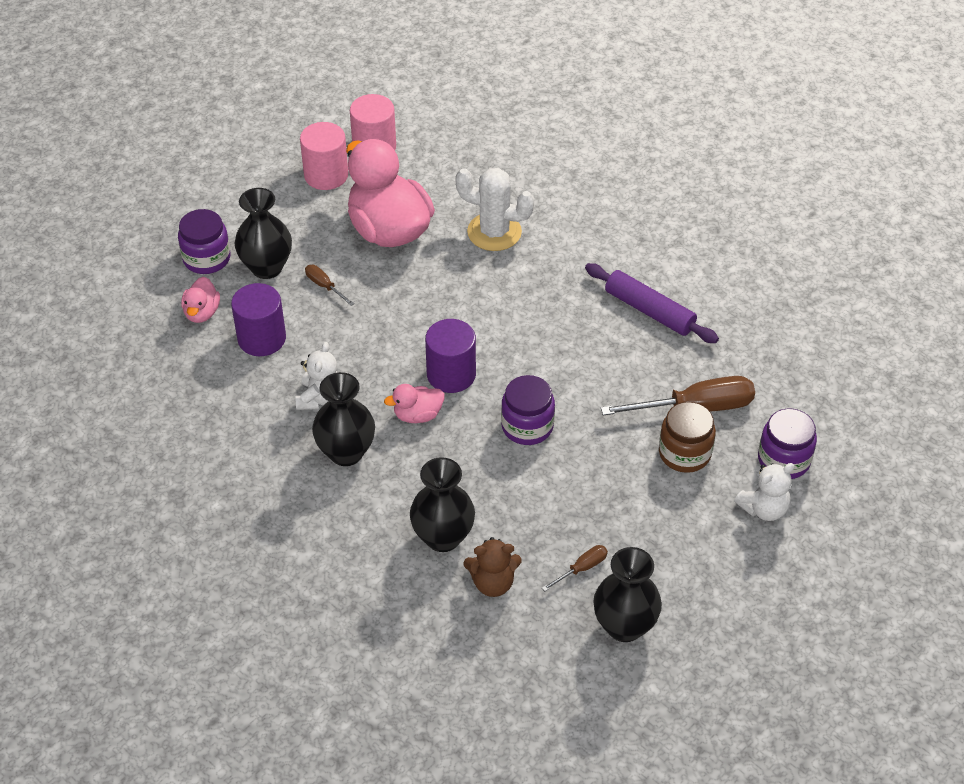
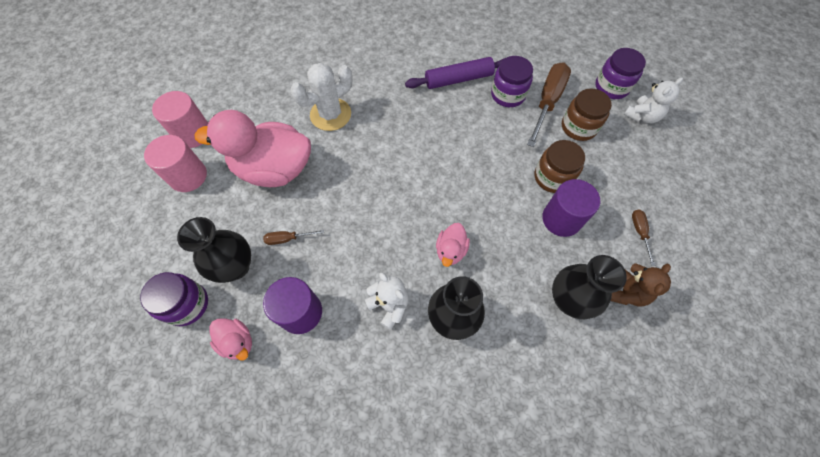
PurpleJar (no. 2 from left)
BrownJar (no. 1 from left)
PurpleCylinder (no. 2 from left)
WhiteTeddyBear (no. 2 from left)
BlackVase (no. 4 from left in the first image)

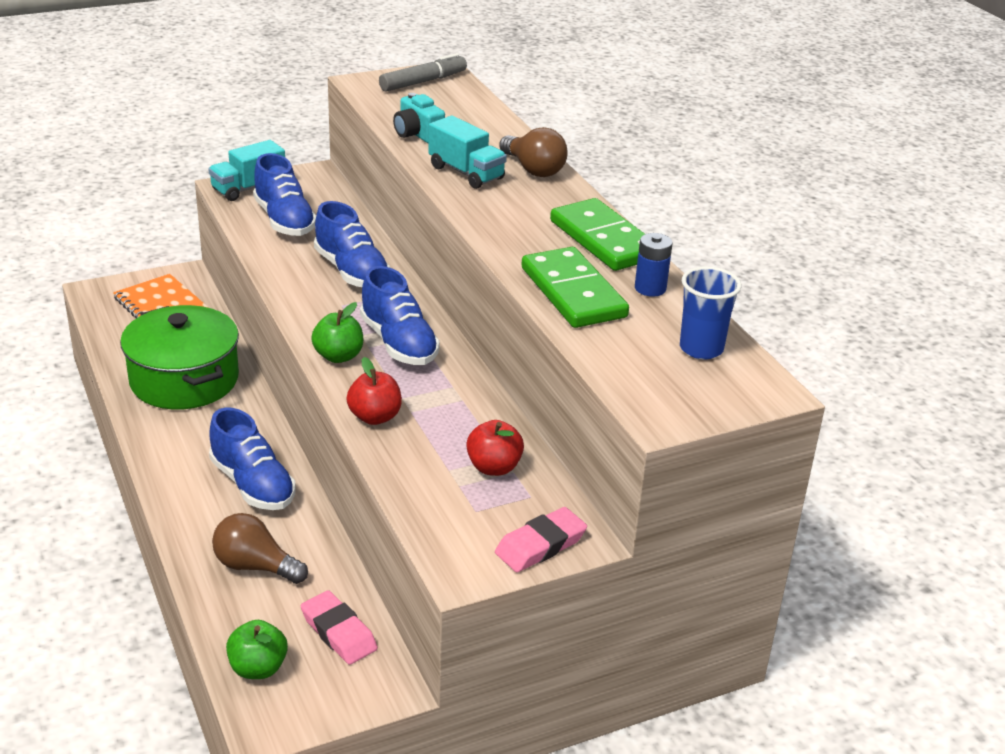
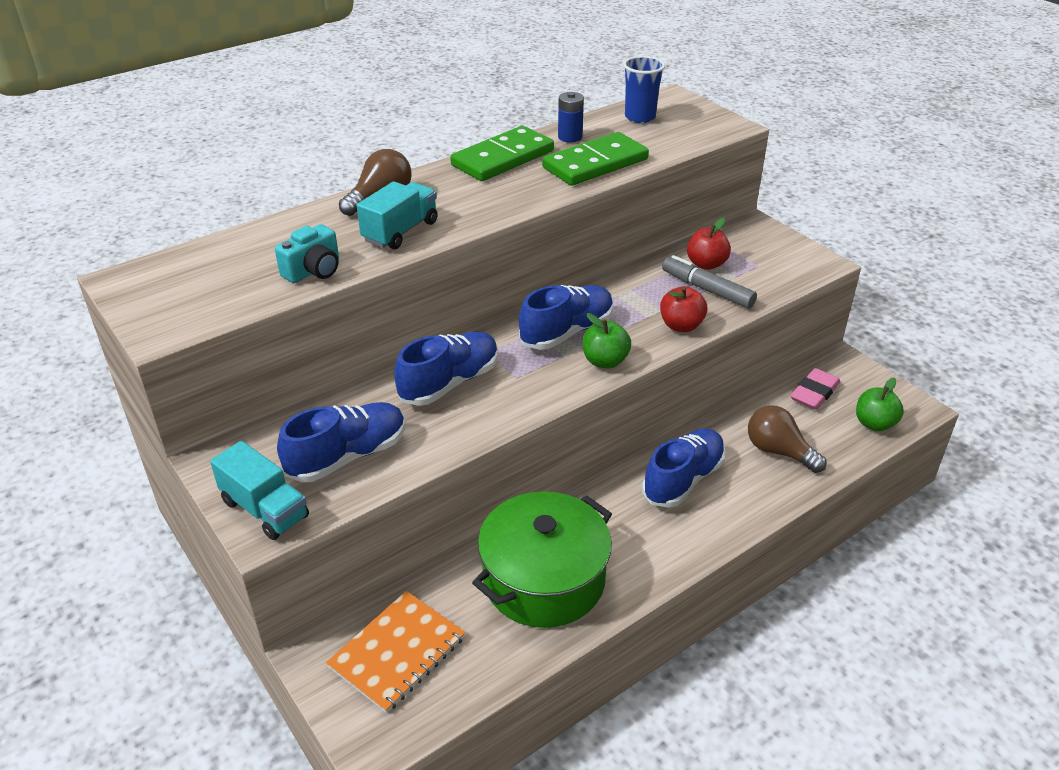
GreyMarker
BrownLightBulb (no. 2 from left)
PinkEraser (no. 2 from left in the first image)

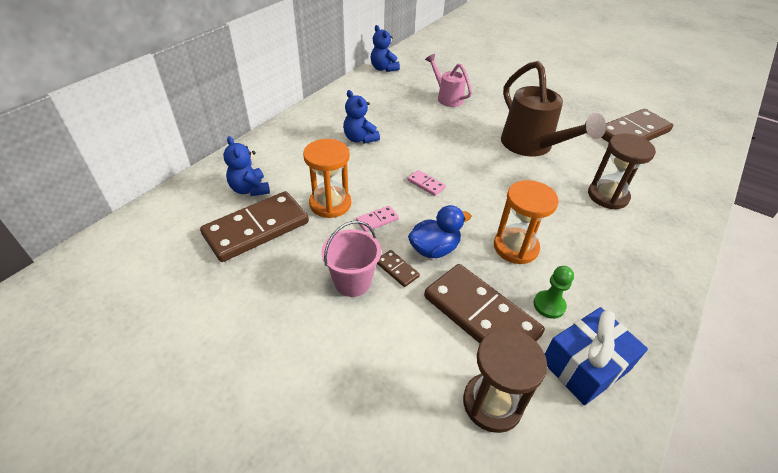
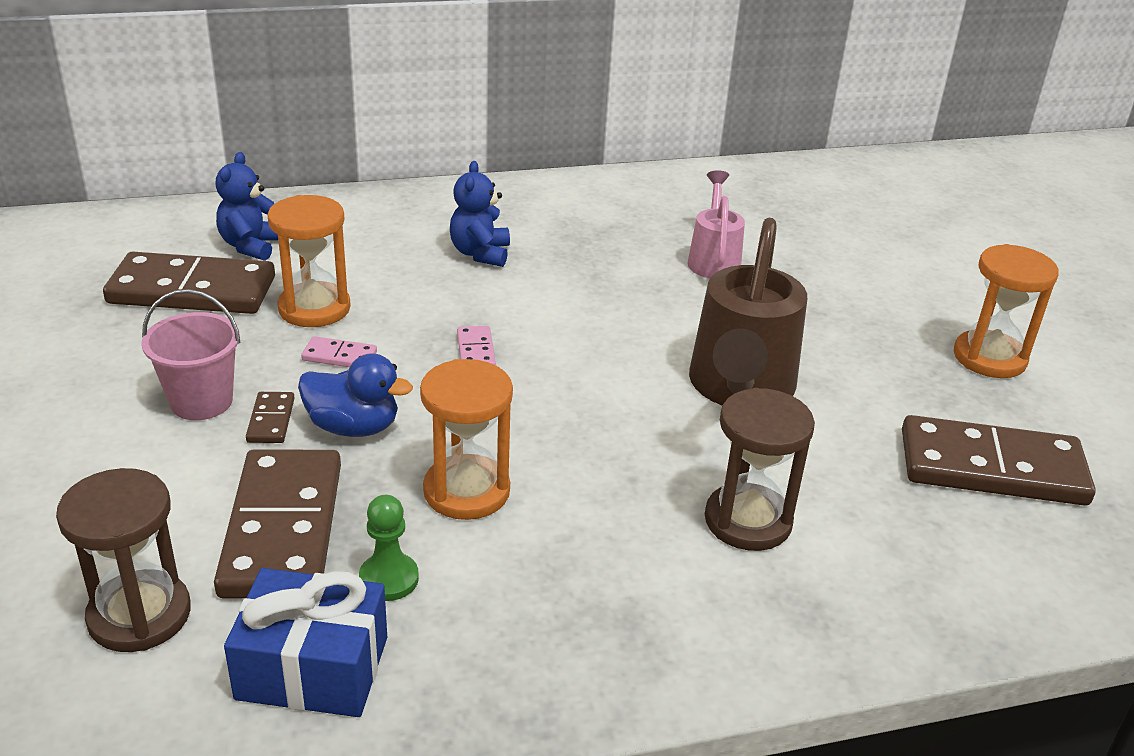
OrangeHourglass (no. 3 from left)
BlueTeddyBear (no. 3 from left in the first image)

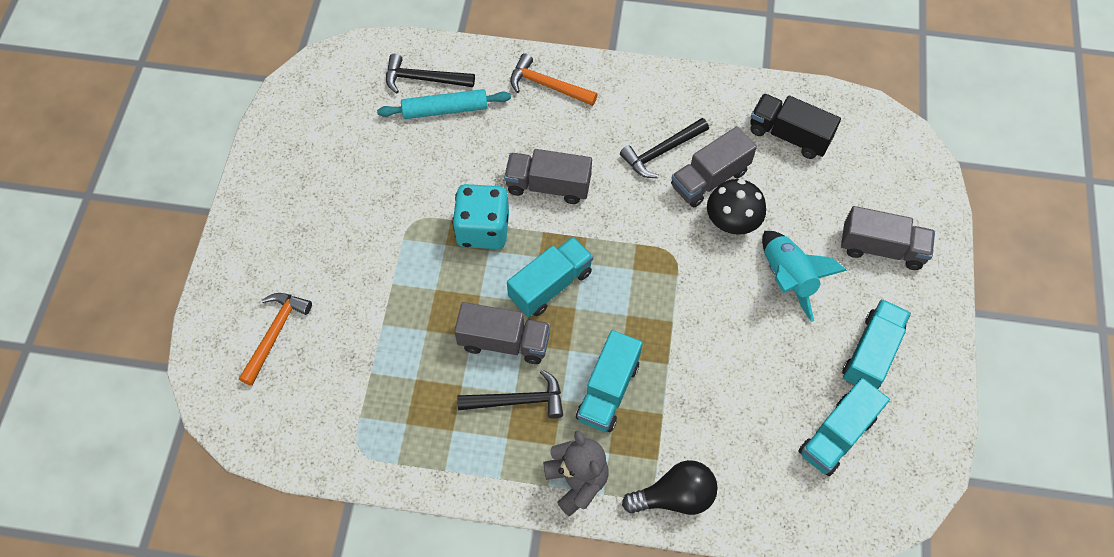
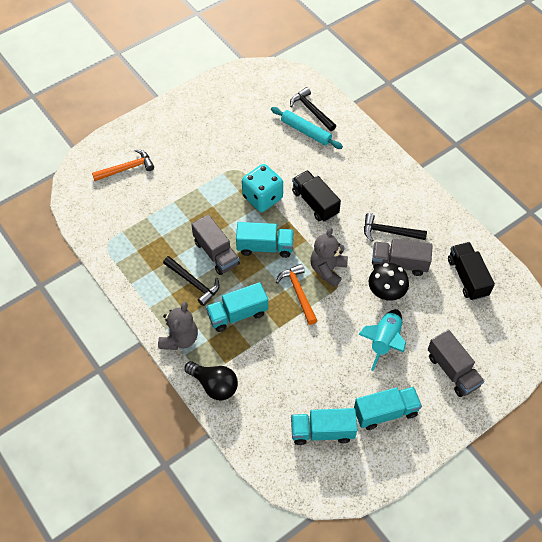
OrangeHammer (no. 2 from left)
BlackTruck (no. 1 from left)
GreyTeddyBear (no. 2 from left)

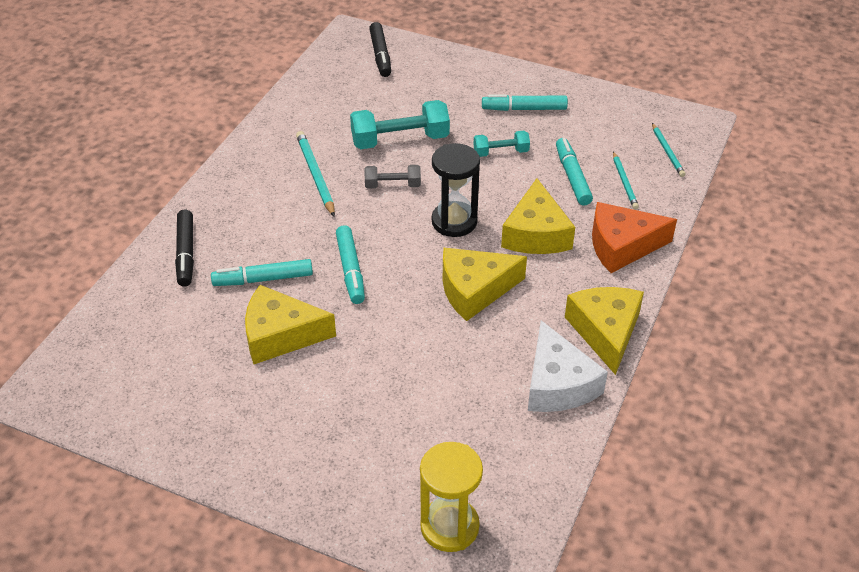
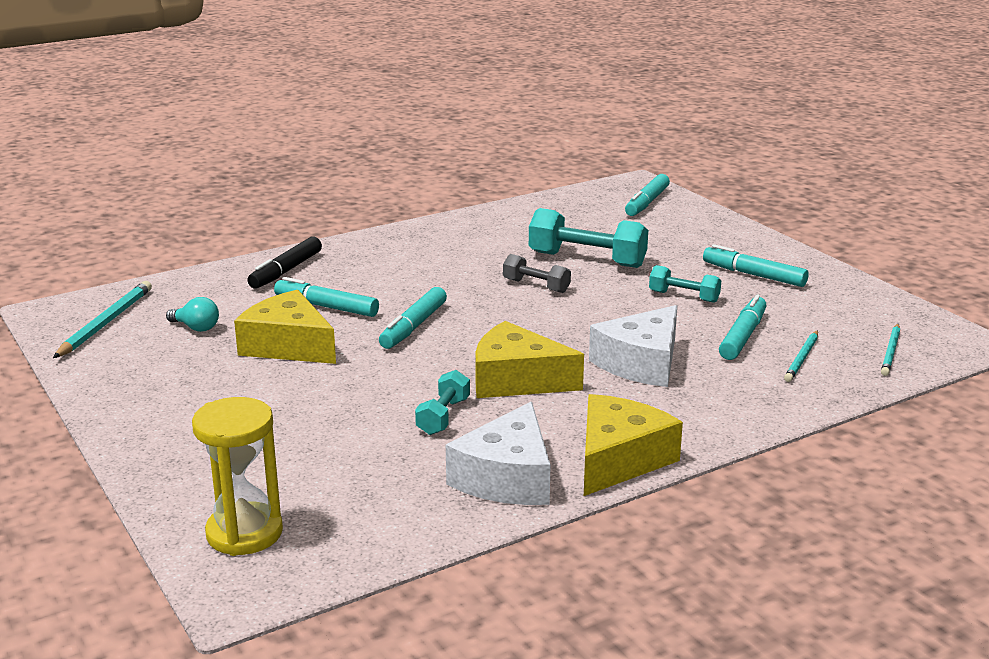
TurquoisePencil (no. 1 from left)
TurquoiseLightBulb
TurquoiseDumbbell (no. 1 from left)
WhiteCheese (no. 2 from left)
TurquoiseMarker (no. 3 from left)
BlackHourglass
OrangeCheese

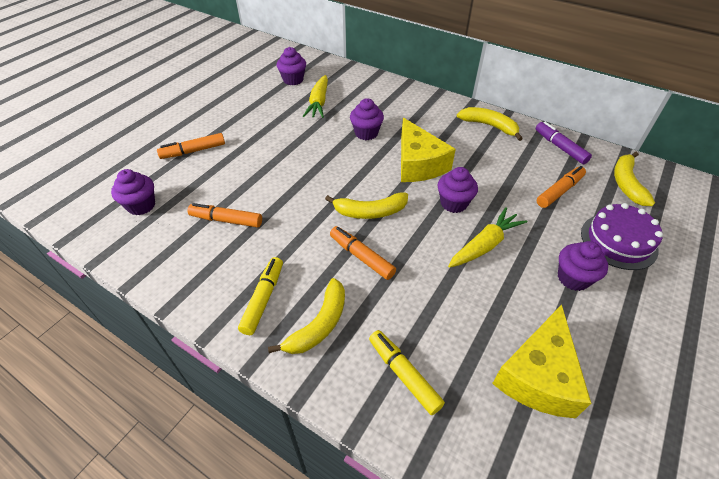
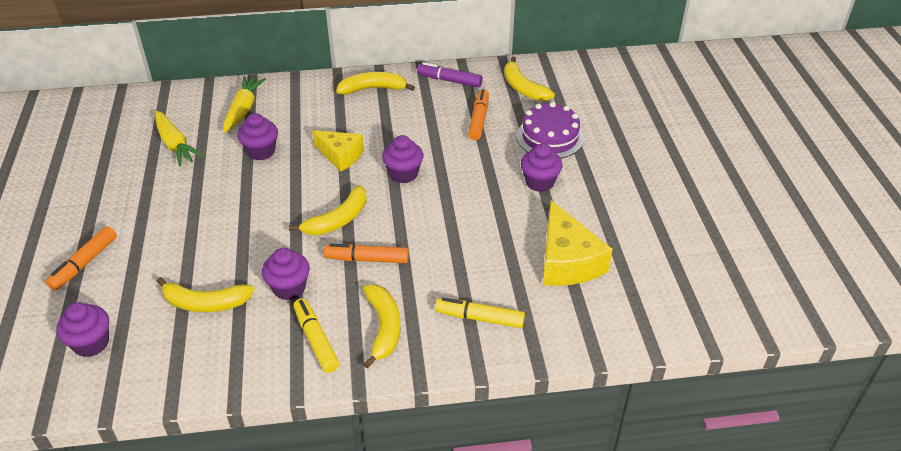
YellowBanana (no. 1 from left)
YellowCarrot (no. 2 from left)
PurpleCupcake (no. 3 from left)
YellowCheese (no. 1 from left)

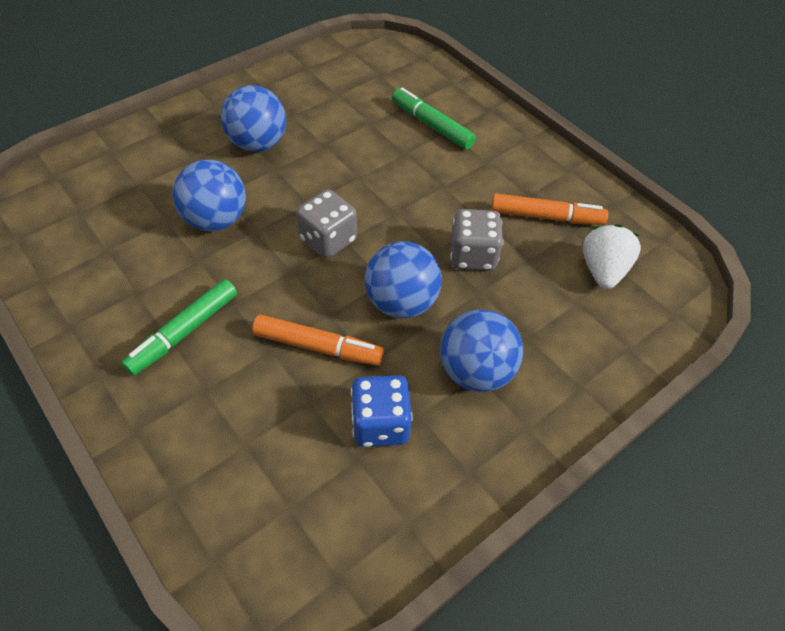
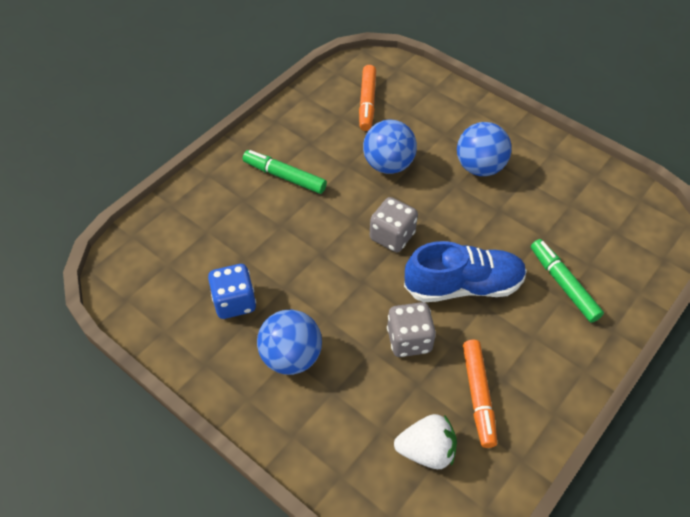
OrangeMarker (no. 1 from left)
BlueShoe
GreenMarker (no. 2 from left)
BlueBall (no. 3 from left in the first image)

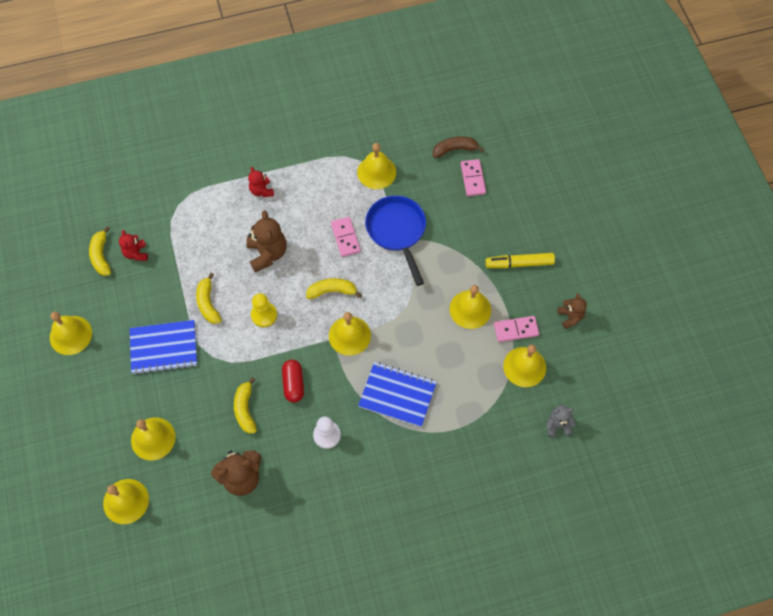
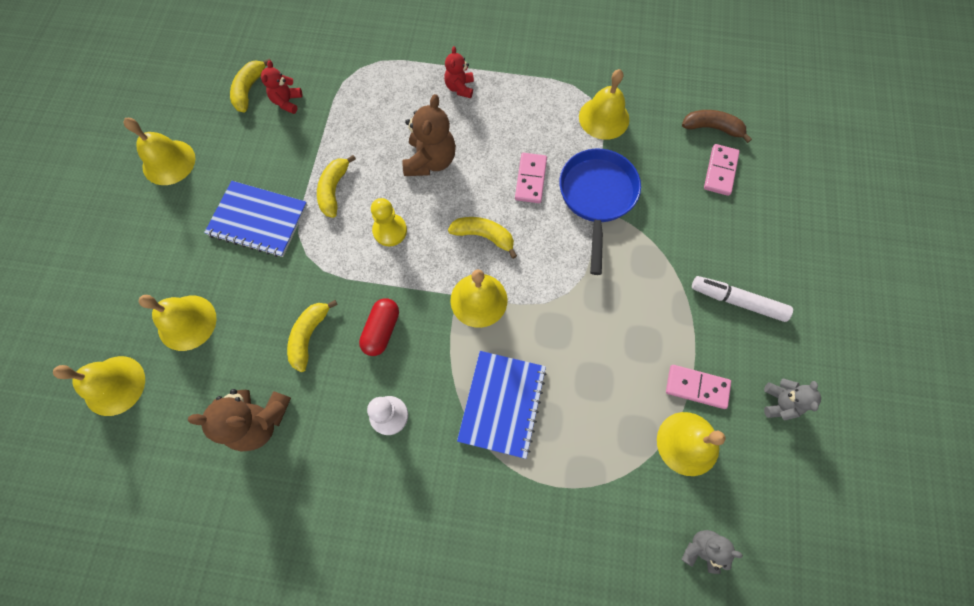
BlueNotebook (no. 2 from left)
WhiteMarker
GreyTeddyBear (no. 2 from left)
YellowBell (no. 6 from left in the first image)

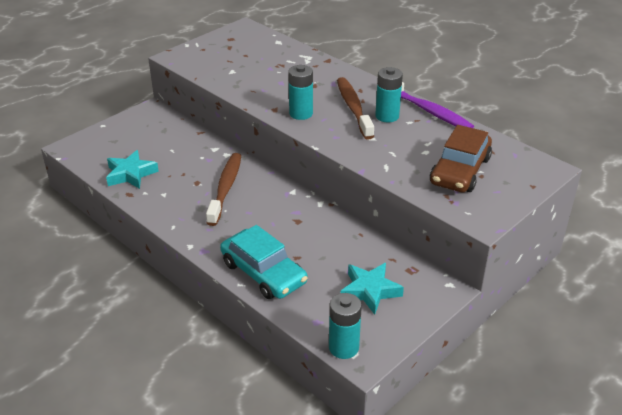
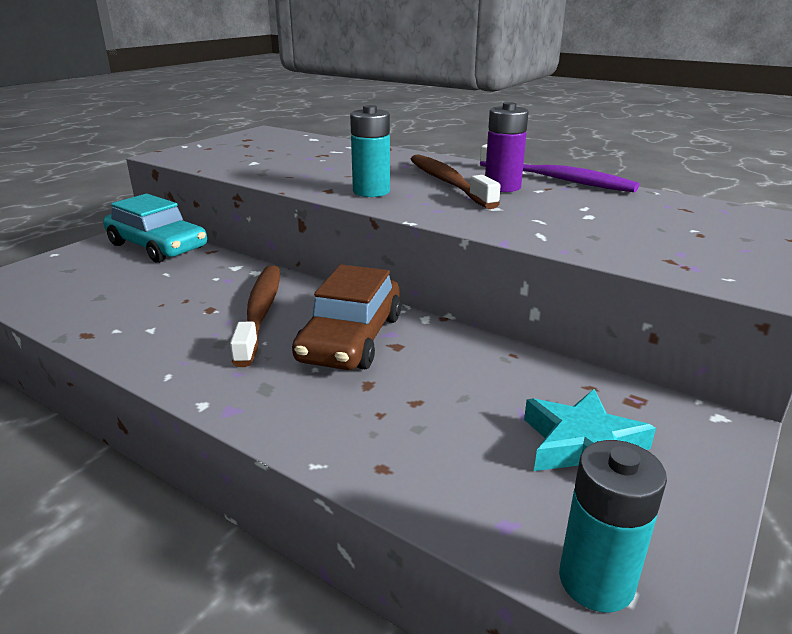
TurquoiseCar
BrownCar
PurpleBattery
TurquoiseStar (no. 1 from left in the first image)

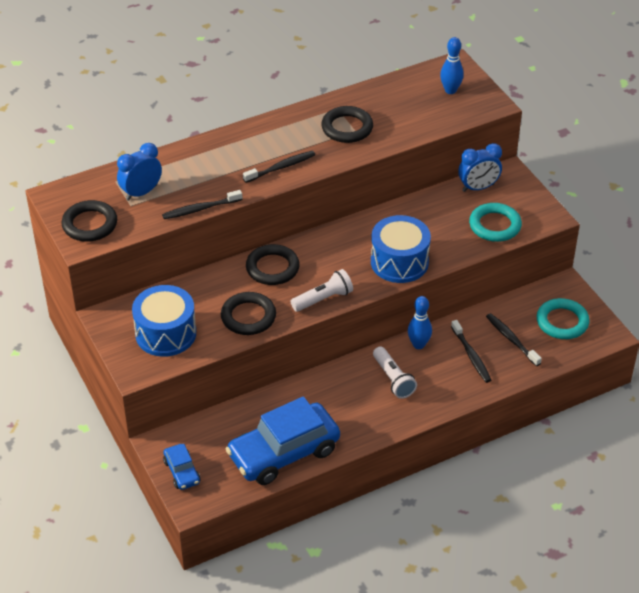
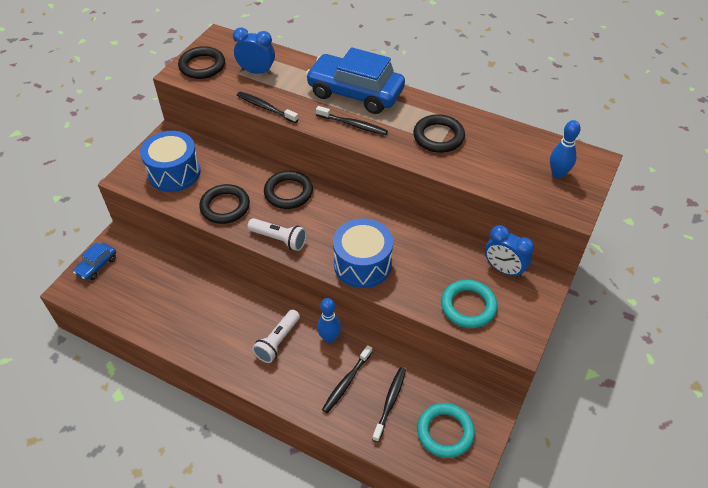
BlueCar (no. 2 from left)

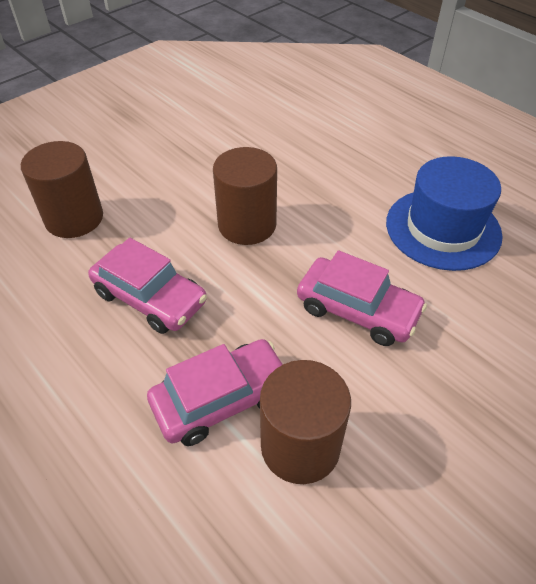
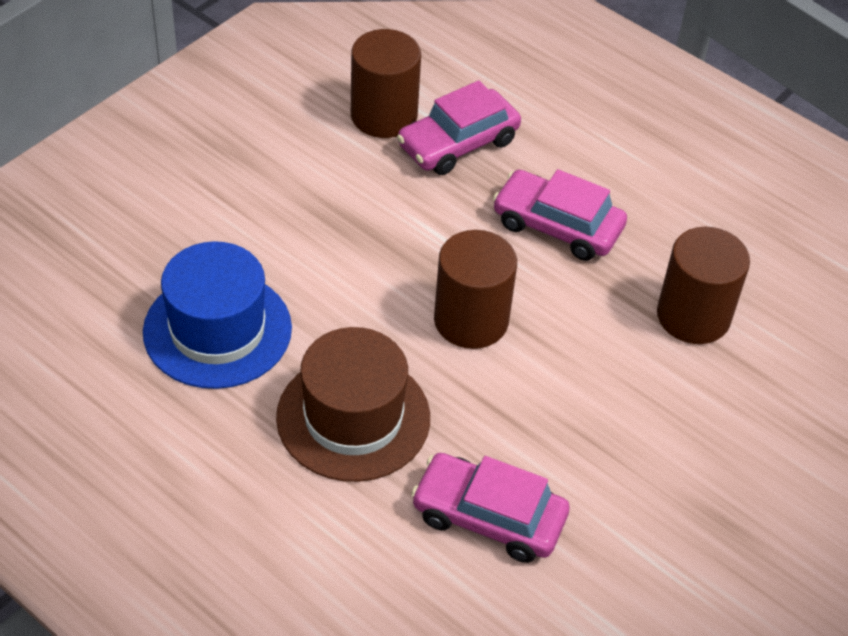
BrownHat
PinkCar (no. 2 from left)

